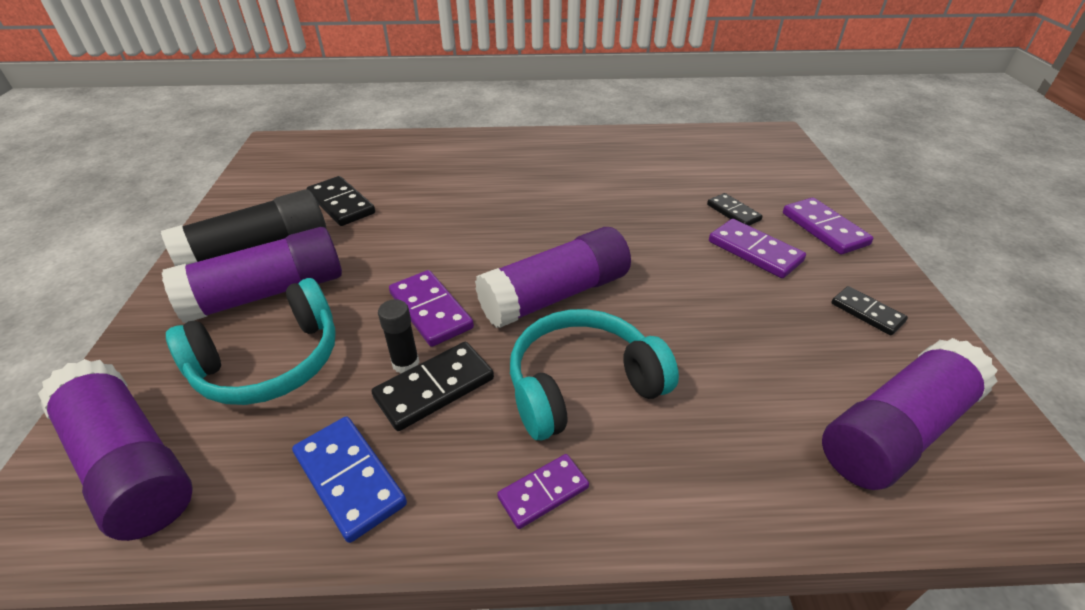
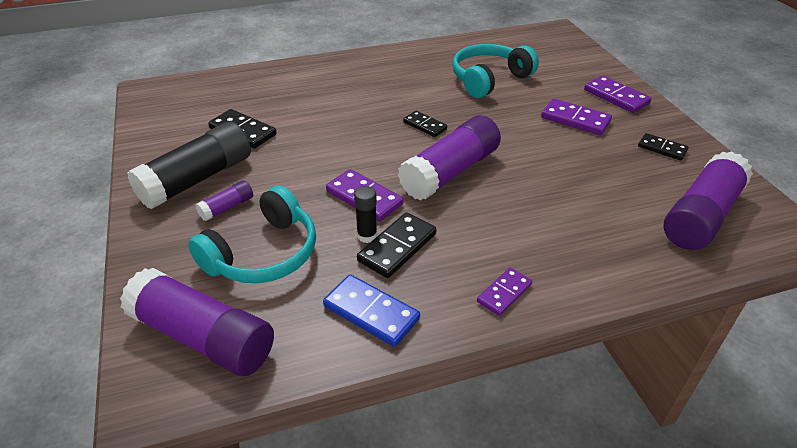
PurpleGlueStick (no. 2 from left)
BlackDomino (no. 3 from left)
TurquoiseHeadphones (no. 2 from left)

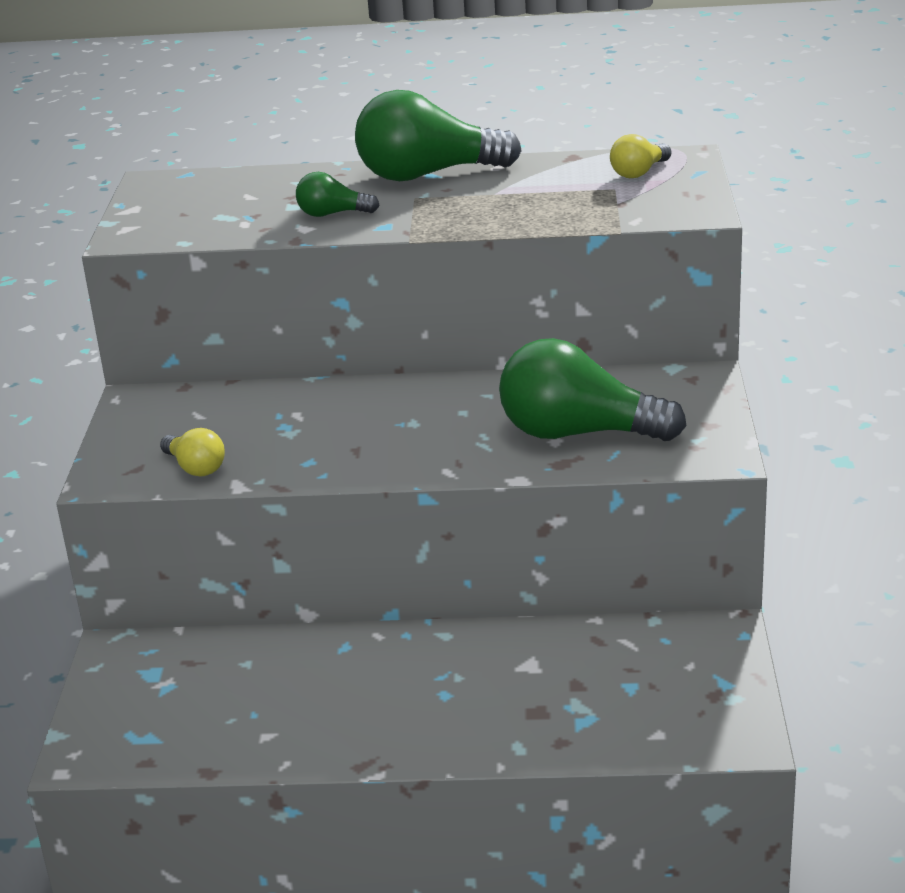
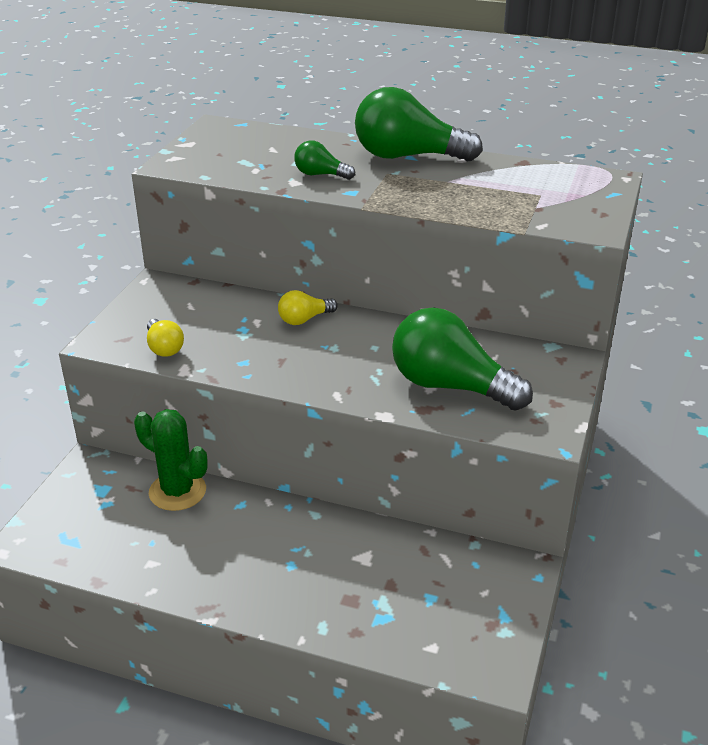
GreenCactus
YellowLightBulb (no. 2 from left)

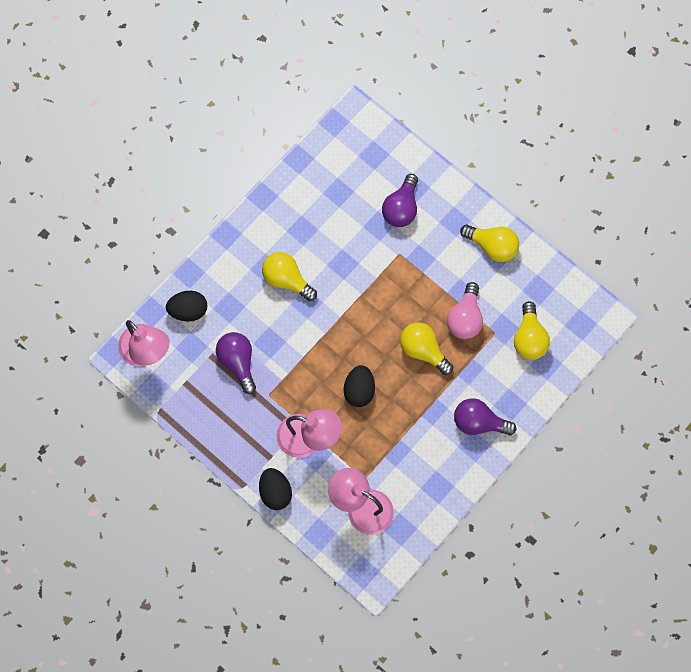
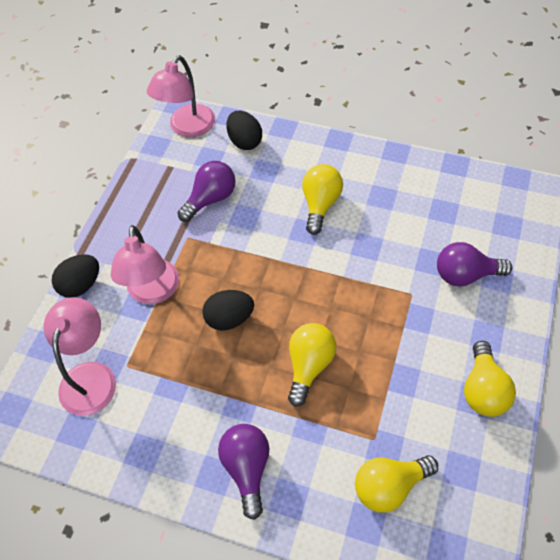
PinkLightBulb

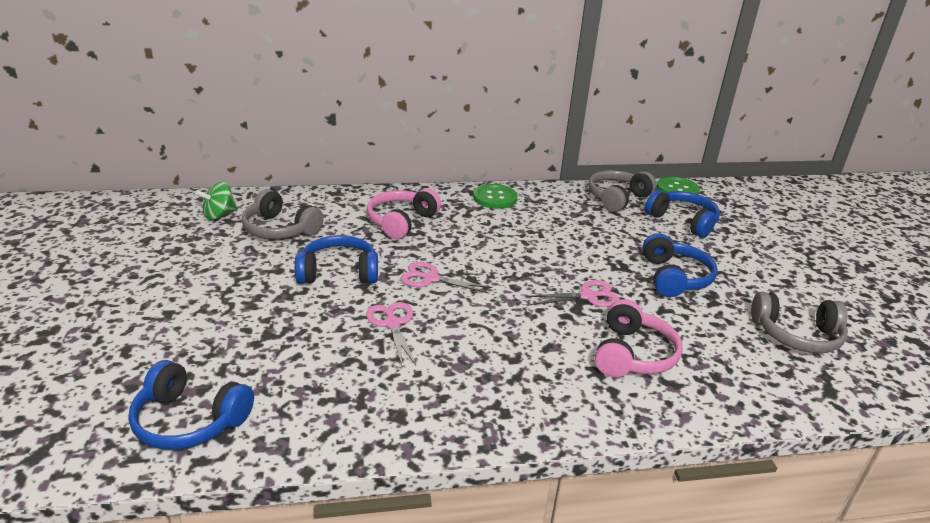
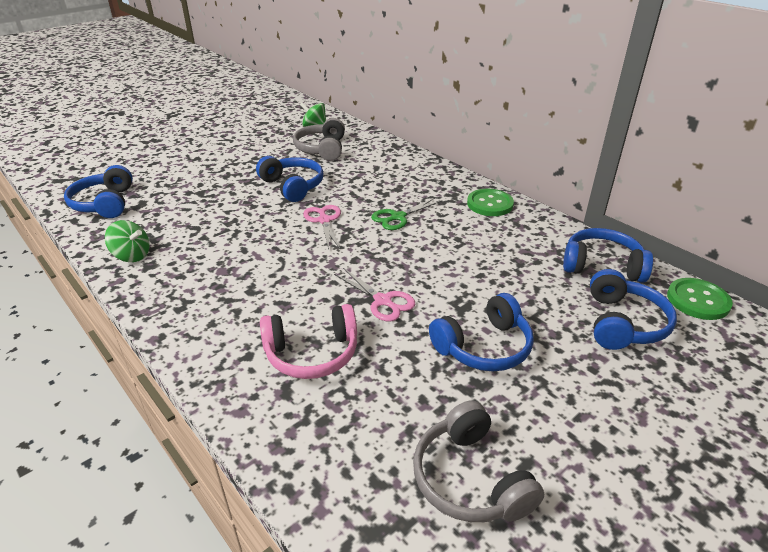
GreenSpinningTop (no. 1 from left)
GreenScissors
BlueHeadphones (no. 4 from left)
PinkScissors (no. 1 from left in the first image)
PinkHeadphones (no. 1 from left in the first image)

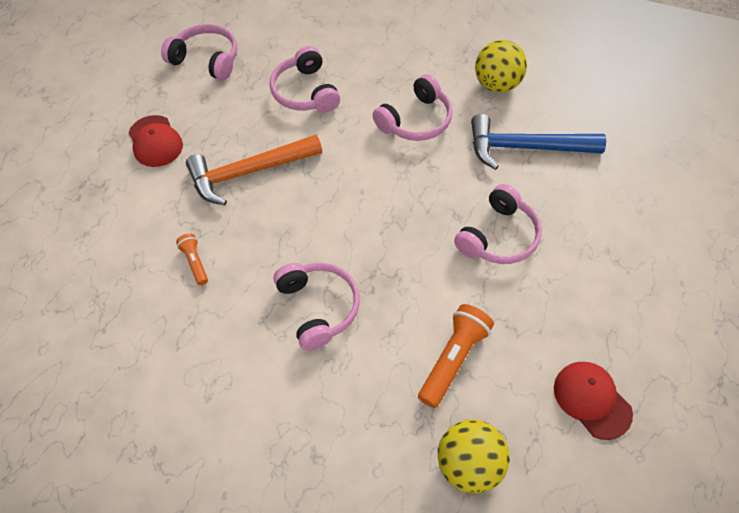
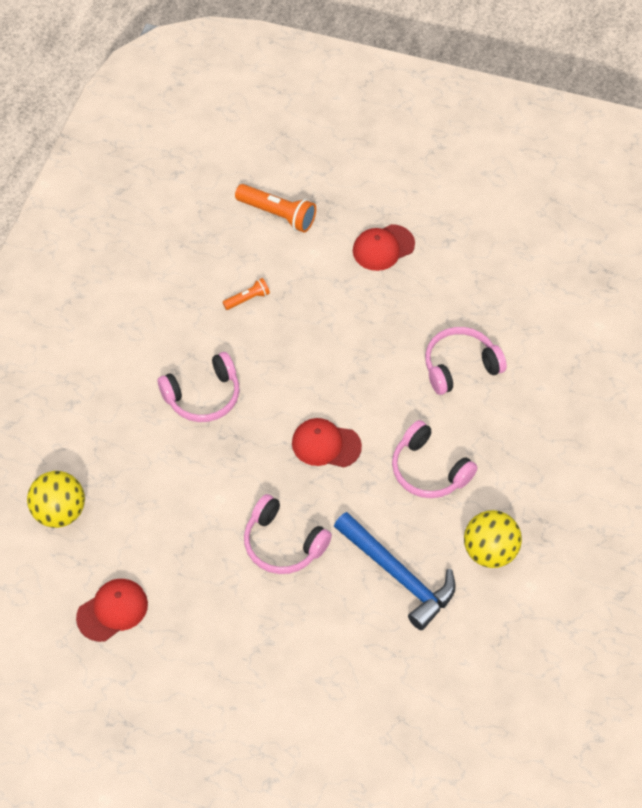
OrangeFlashlight (no. 2 from left)
RedCap (no. 2 from left)
BlueHammer
PinkHeadphones (no. 1 from left in the first image)
OrangeHammer

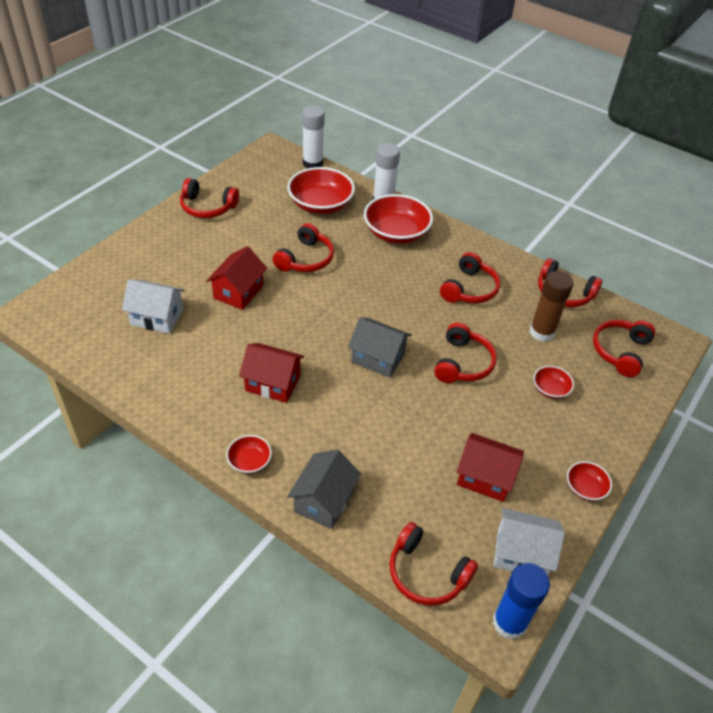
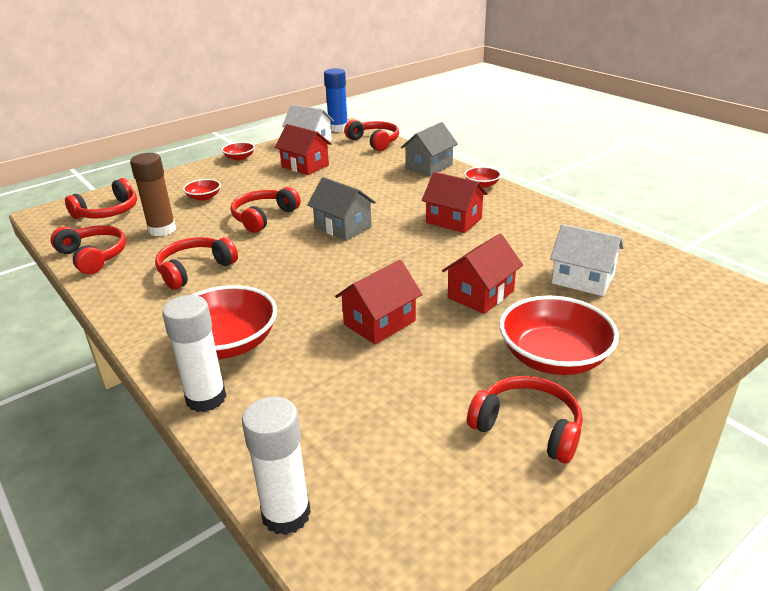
RedHouse (no. 2 from left)
RedBowl (no. 5 from left)

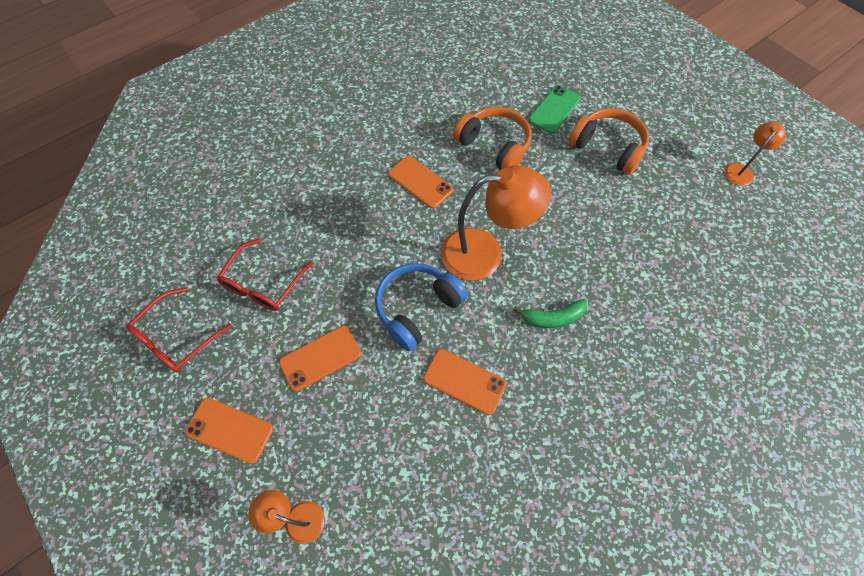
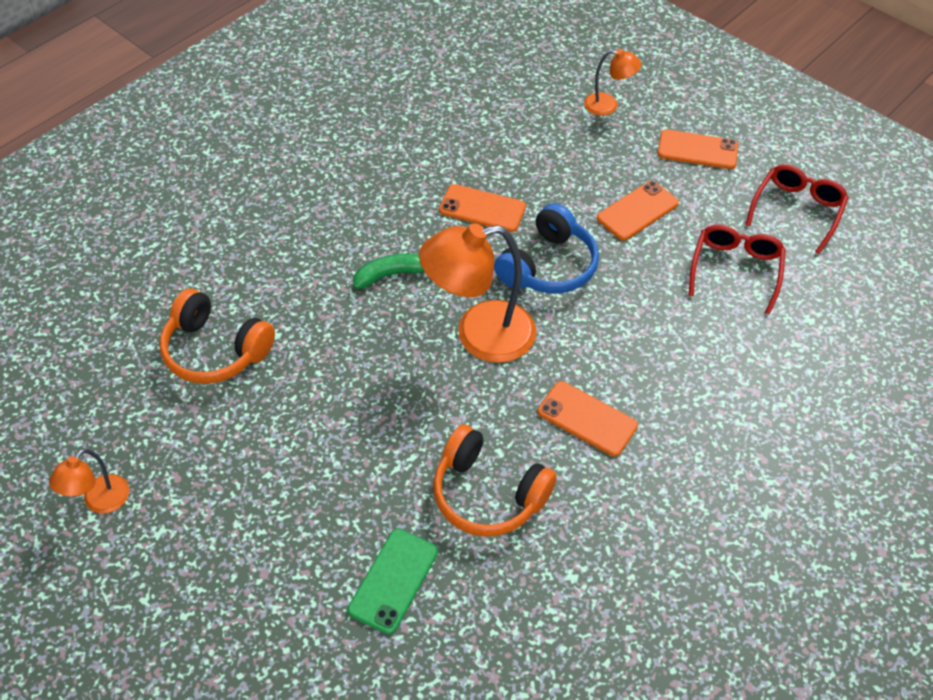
OrangeHeadphones (no. 1 from left)

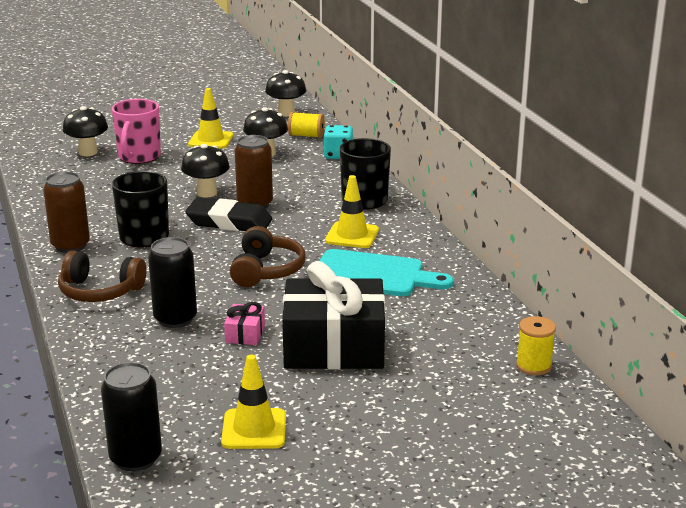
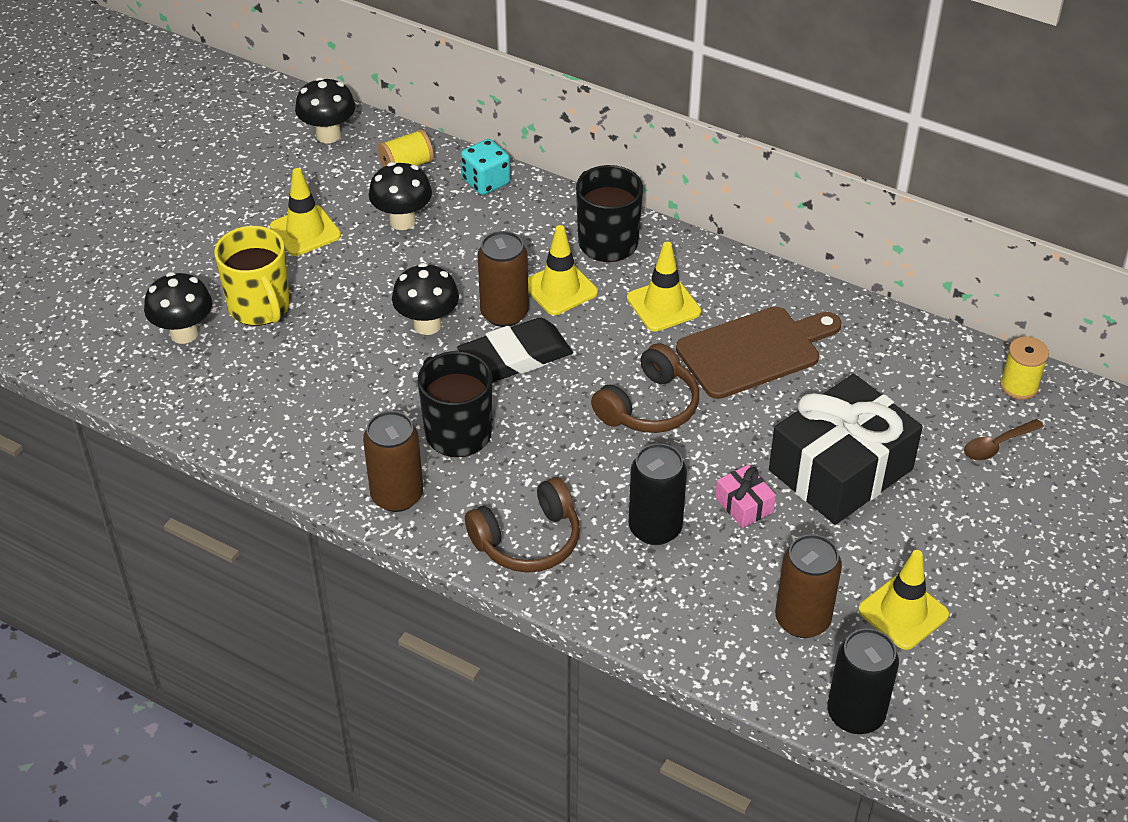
YellowMug
YellowTrafficCone (no. 2 from left)
BrownHeadphones (no. 2 from left)
BrownCuttingBoard
BrownCan (no. 3 from left)
BrownSpoon

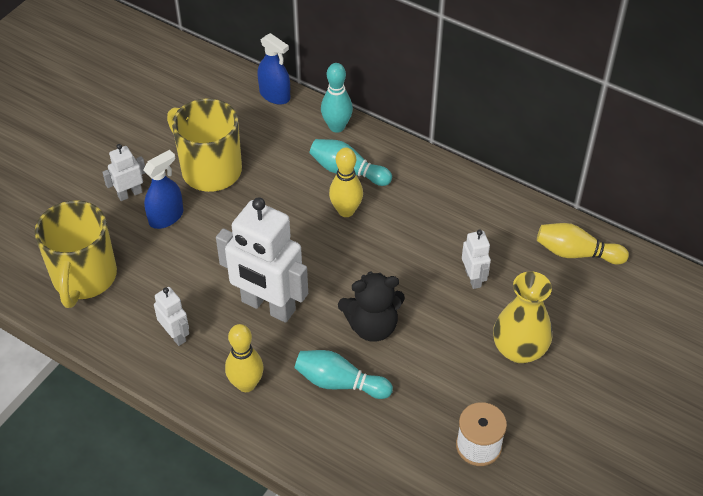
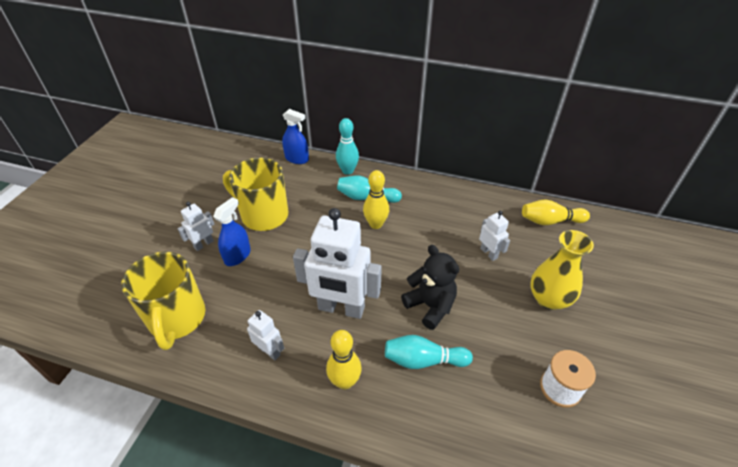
BlackTeddyBear

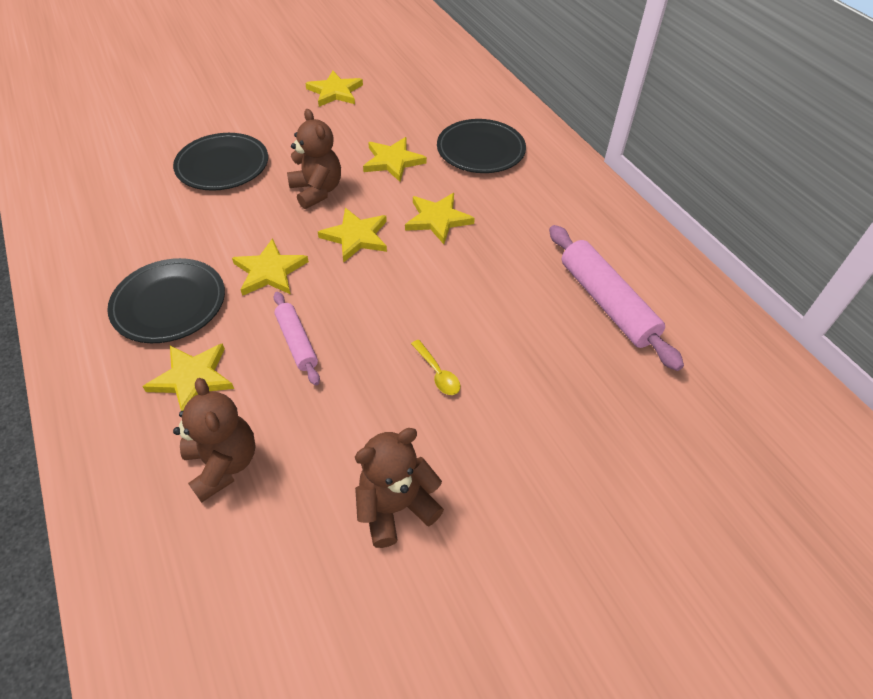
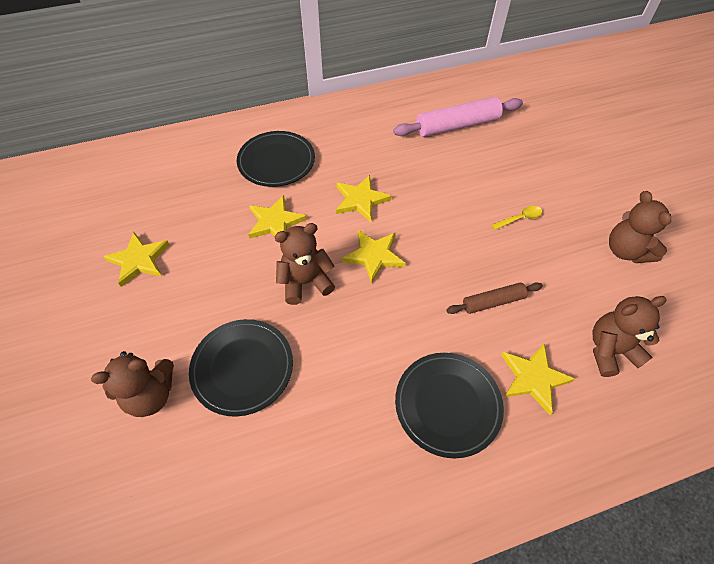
BrownTeddyBear (no. 1 from left)
BrownRollingPin
YellowStar (no. 2 from left in the first image)

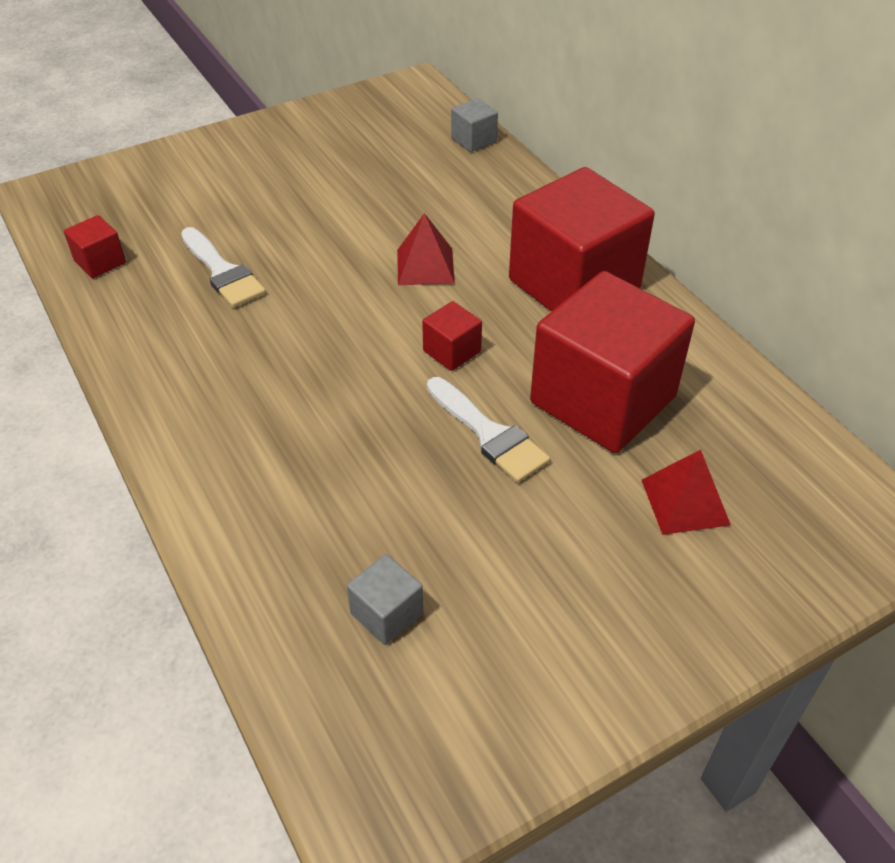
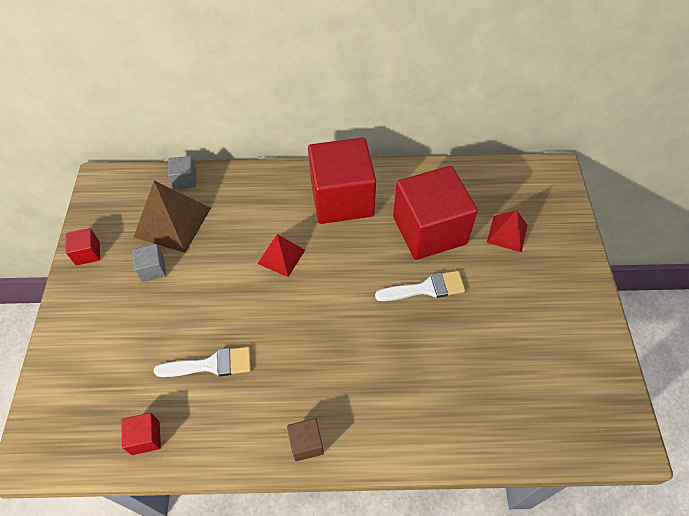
RedCube (no. 1 from left)
GreyCube (no. 1 from left)
BrownPyramid
BrownCube

